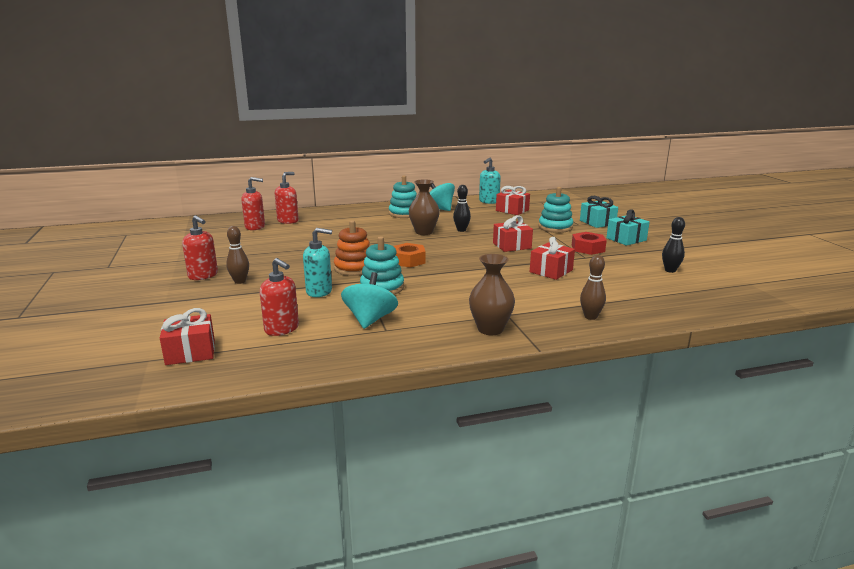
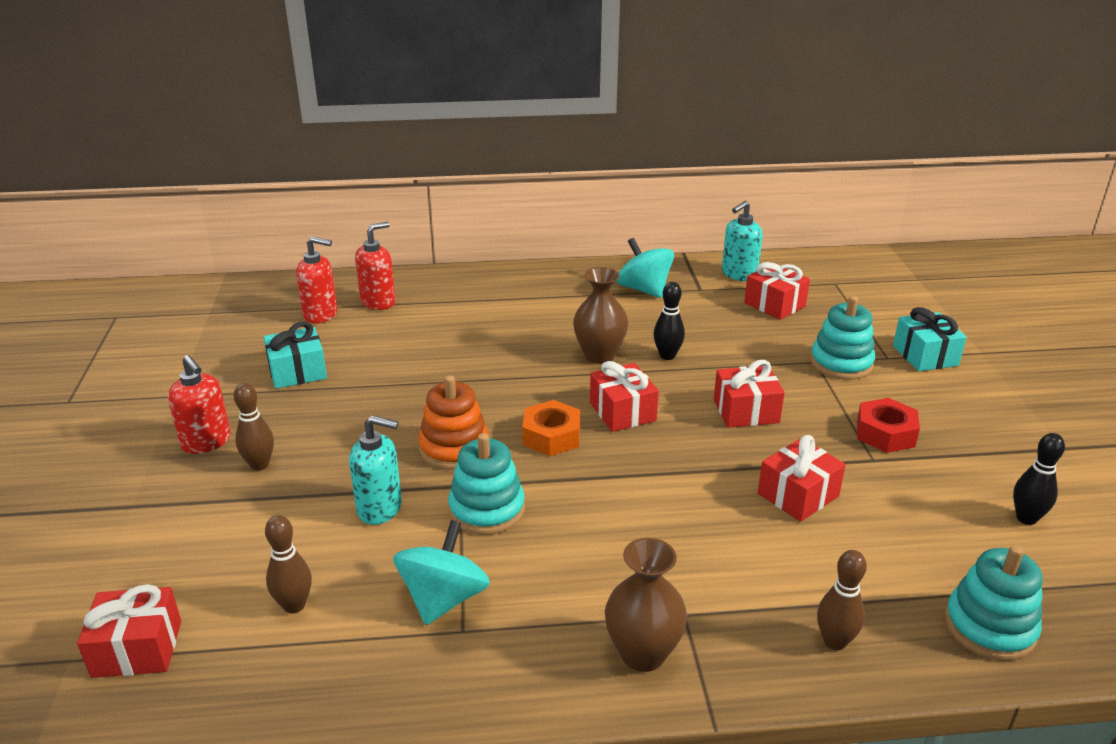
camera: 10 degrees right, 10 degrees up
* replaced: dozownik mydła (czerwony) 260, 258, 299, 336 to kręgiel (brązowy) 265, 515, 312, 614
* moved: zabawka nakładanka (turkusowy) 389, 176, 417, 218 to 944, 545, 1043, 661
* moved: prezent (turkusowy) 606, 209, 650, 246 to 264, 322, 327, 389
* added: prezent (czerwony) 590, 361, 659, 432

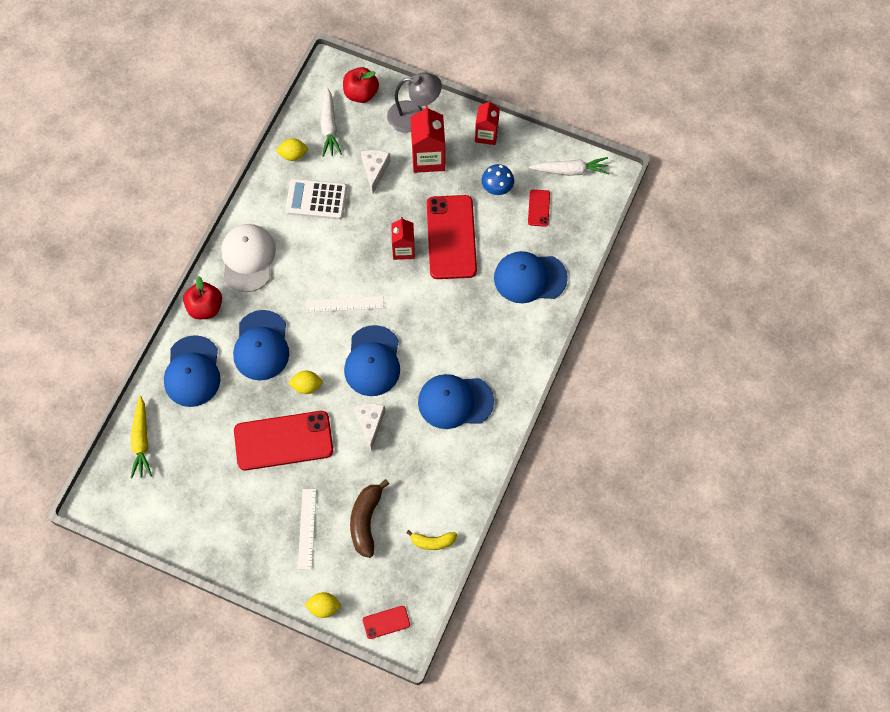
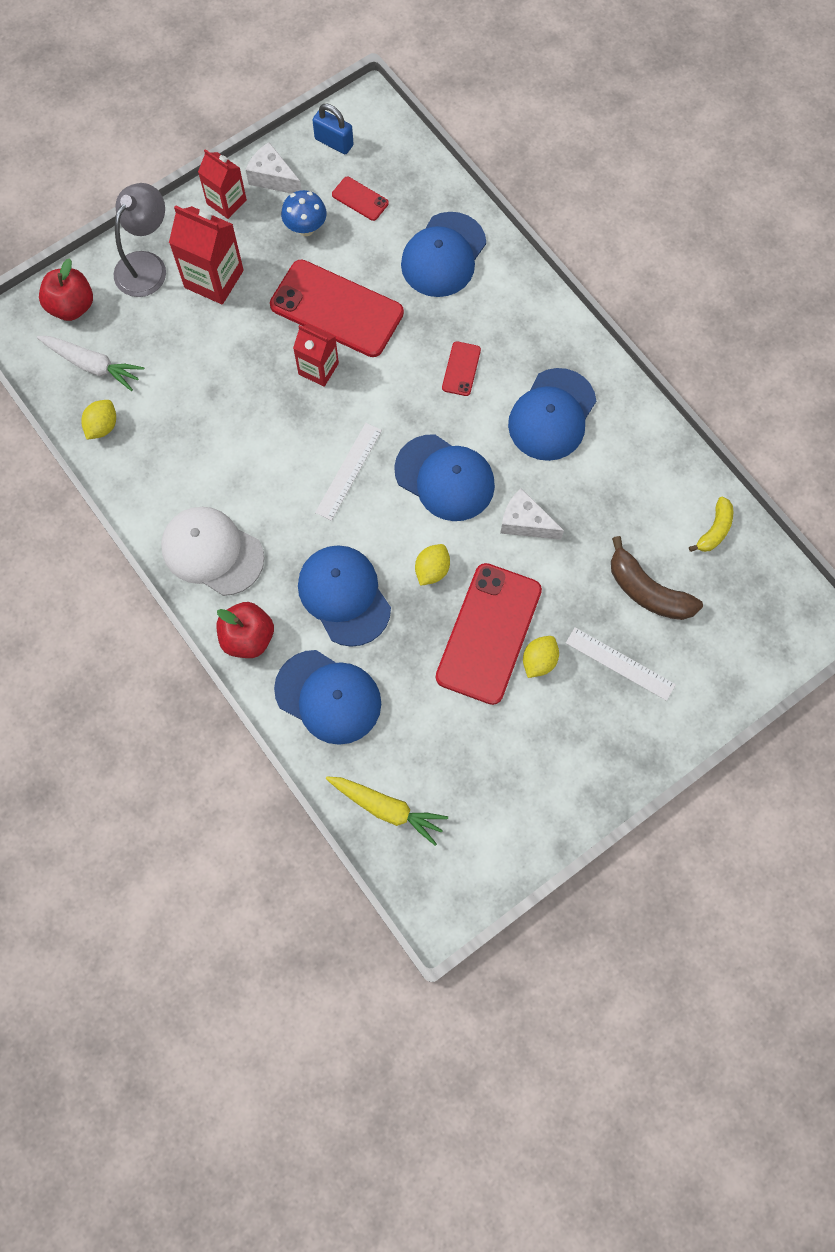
camera: 60 degrees left, 5 degrees up
* turned: czapka (niebieski) 233, 310, 289, 380 = 298, 545, 391, 647 150 degrees counterclockwise
* removed: kalkulator (biały) 285, 178, 347, 219
* moved: cytryna (żółty) 304, 592, 341, 618 to 523, 636, 559, 678
* moved: ser (biały) 361, 150, 390, 194 to 246, 142, 302, 194
* moved: telefon (czerwony) 363, 606, 410, 639 to 442, 341, 481, 396
* replaced: marchewka (biały) 529, 157, 609, 176 to kłódka (niebieski) 312, 104, 353, 154

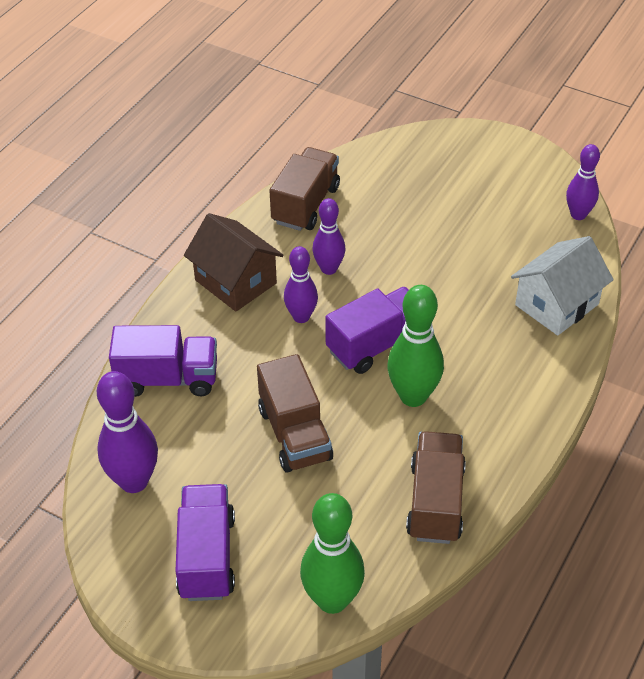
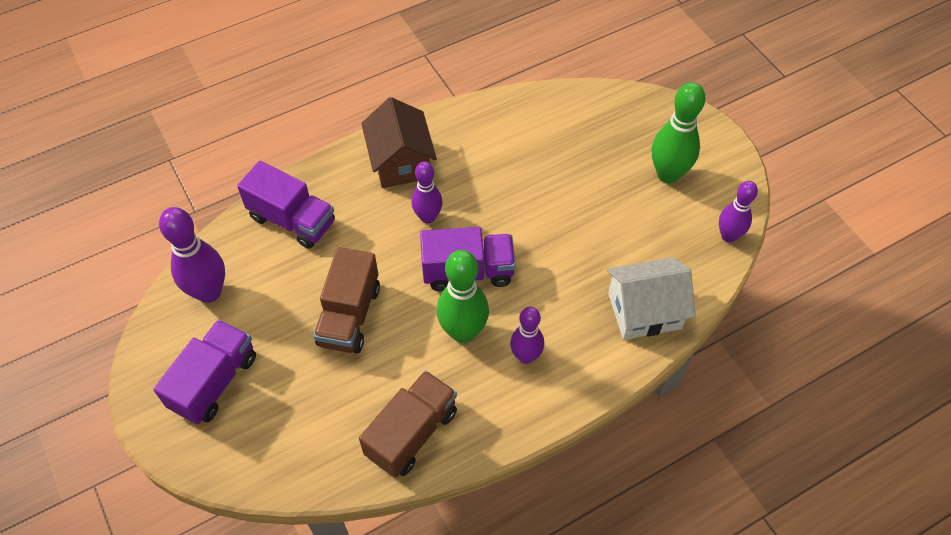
camera: 30 degrees right, 10 degrees up
* removed: ciężarówka (brązowy) 269, 147, 340, 231
* moved: kręgiel (zielony) 300, 493, 365, 614 to 652, 82, 706, 183
* moved: kręgiel (fioletowy) 312, 198, 345, 275 to 510, 307, 544, 364

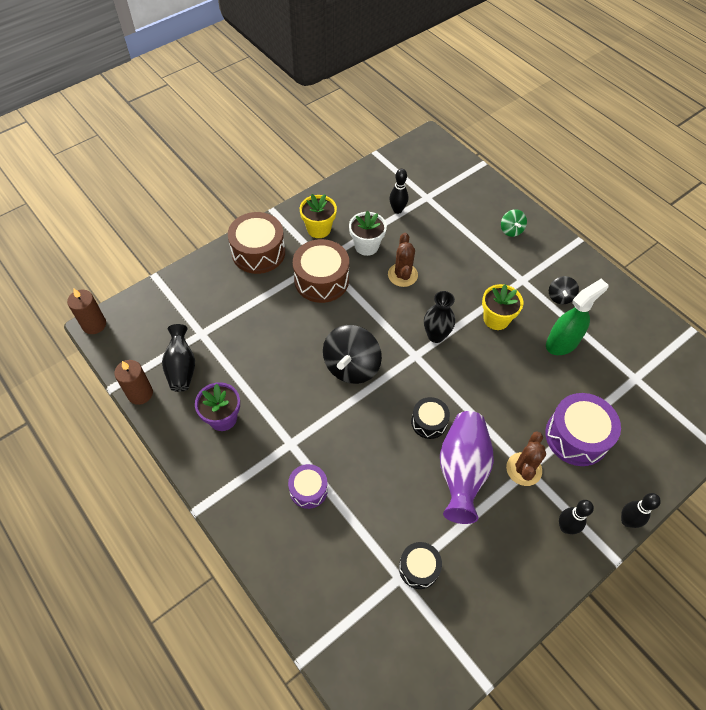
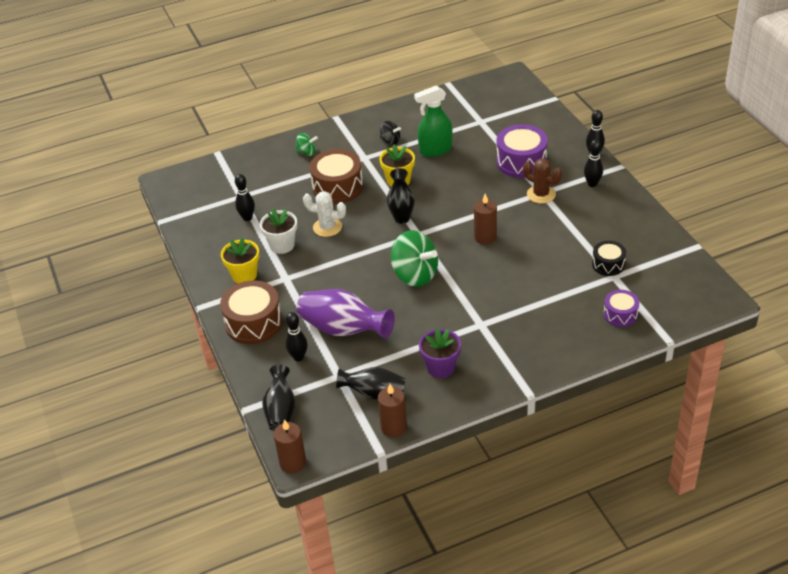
camera: 70 degrees left, 15 degrees down
* moved: bęben (fioletowy) 288, 464, 328, 509 to 604, 290, 639, 327
* moved: bęben (brązowy) 293, 239, 349, 303 to 310, 149, 363, 204
* recoloured: bączek (czarny) 323, 325, 382, 384 to bączek (zielony) 391, 230, 438, 287
* recoloured: kaktus (brązowy) 388, 233, 418, 287 to kaktus (biały) 303, 191, 346, 237
* replaced: bęben (czarny) 411, 397, 450, 439 to świeca (brązowy) 474, 194, 497, 245
* moved: wazon (fioletowy) 440, 411, 494, 524 to 297, 289, 395, 339
* turned: spryskiwacz (zielony) 546, 279, 608, 355 = 414, 85, 453, 157 90 degrees counterclockwise
* added: wazon (czarny) 262, 365, 296, 431
* added: kręgiel (czarny) 285, 312, 308, 361

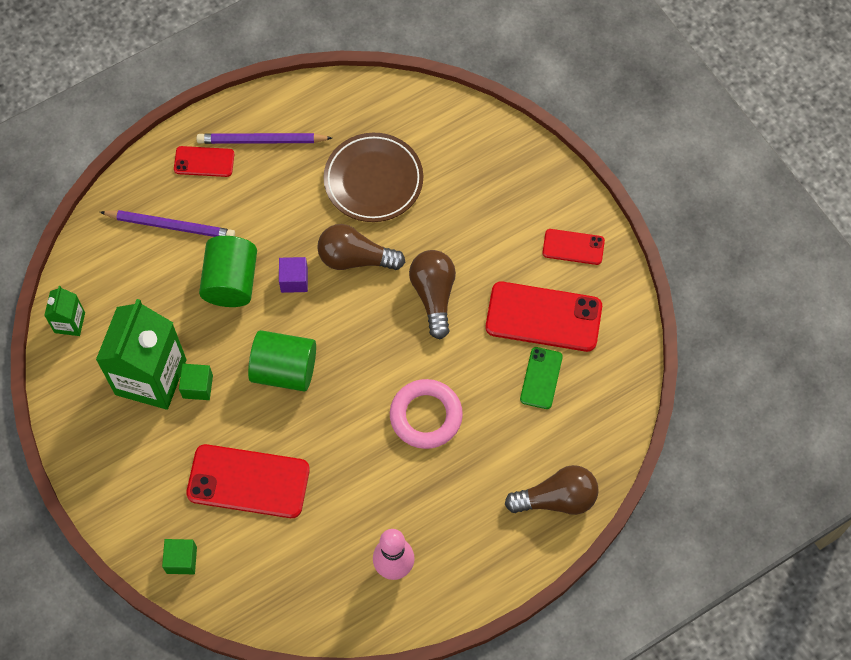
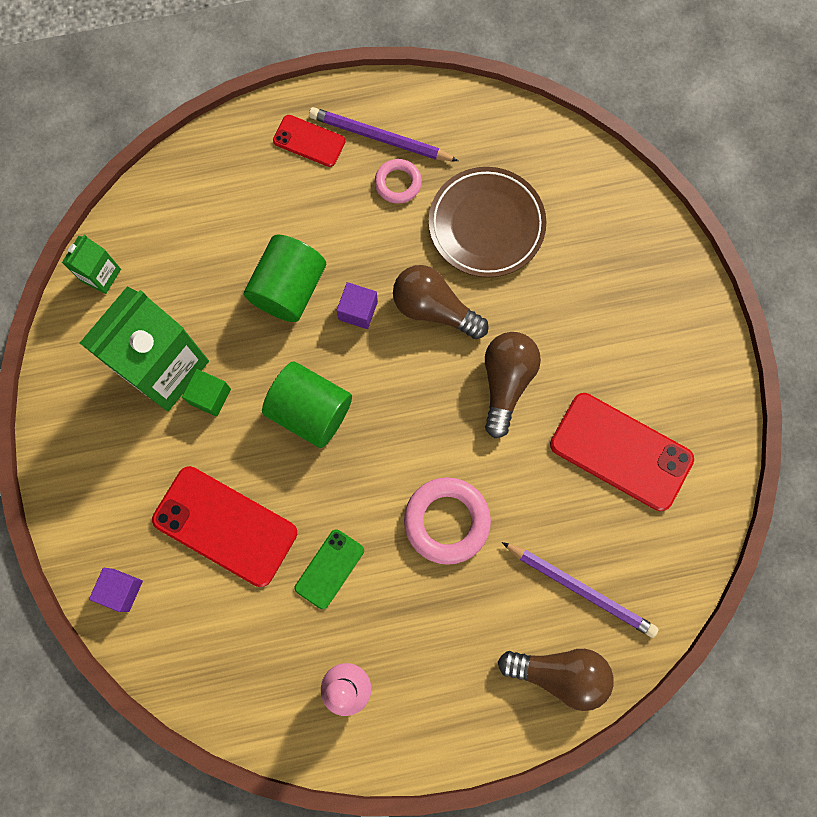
camera: 20 degrees right, 10 degrees up
* moved: ołówek (fioletowy) 100, 210, 235, 237 to 502, 542, 659, 638
* recoloured: sześcian (zielony) 162, 539, 197, 574 to sześcian (fioletowy) 89, 568, 143, 612
* moved: telefon (zielony) 520, 347, 563, 409 to 295, 529, 364, 609
* removed: telefon (czerwony) 543, 229, 605, 265
* added: pierścień (różowy) 375, 159, 422, 204

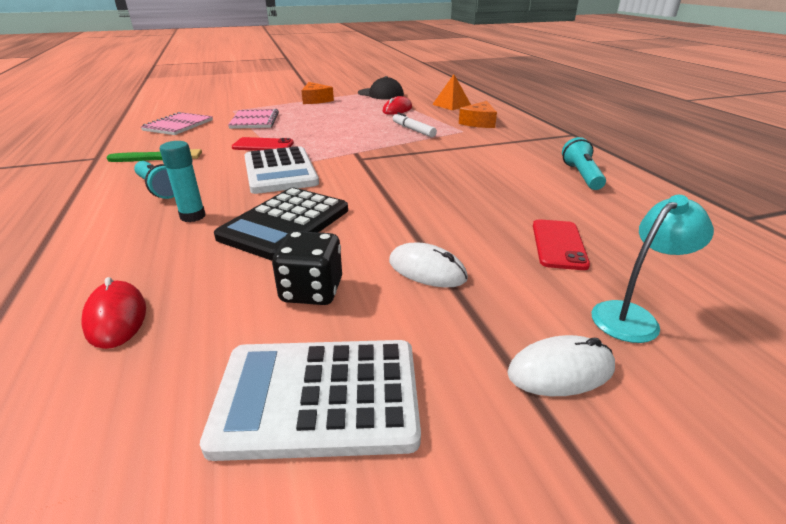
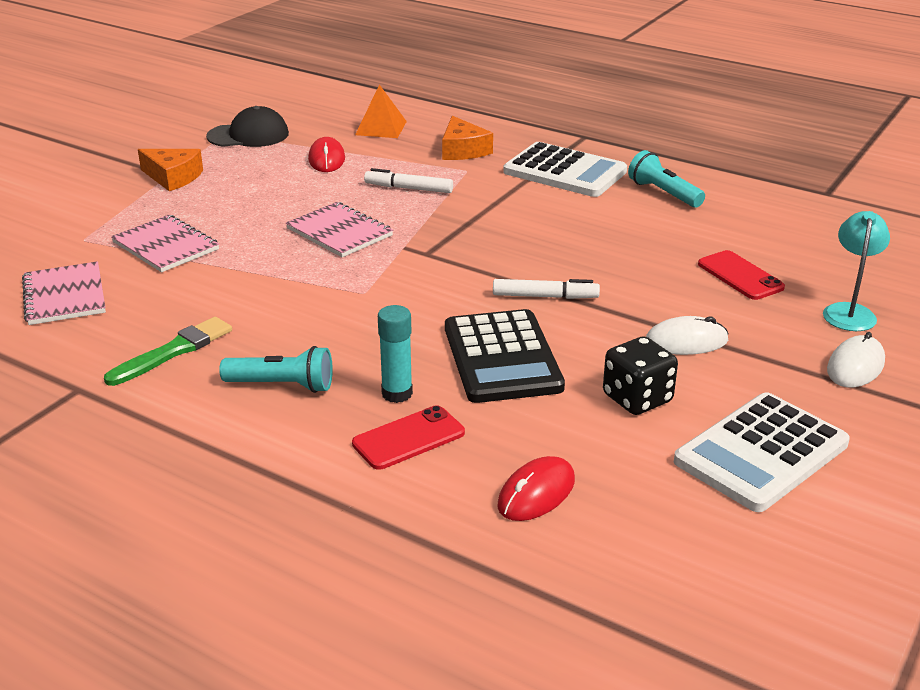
camera: 40 degrees left, 0 degrees up
* turned: myszka (czerwony) 81, 277, 146, 349 = 497, 456, 575, 521 75 degrees counterclockwise
* moved: telefon (czerwony) 232, 137, 294, 151 to 352, 405, 465, 470
* moved: kalkulator (biały) 244, 146, 319, 194 to 503, 142, 627, 197
* added: zeszyt (różowy) 286, 202, 393, 257
* added: flamaster (biały) 493, 279, 600, 299

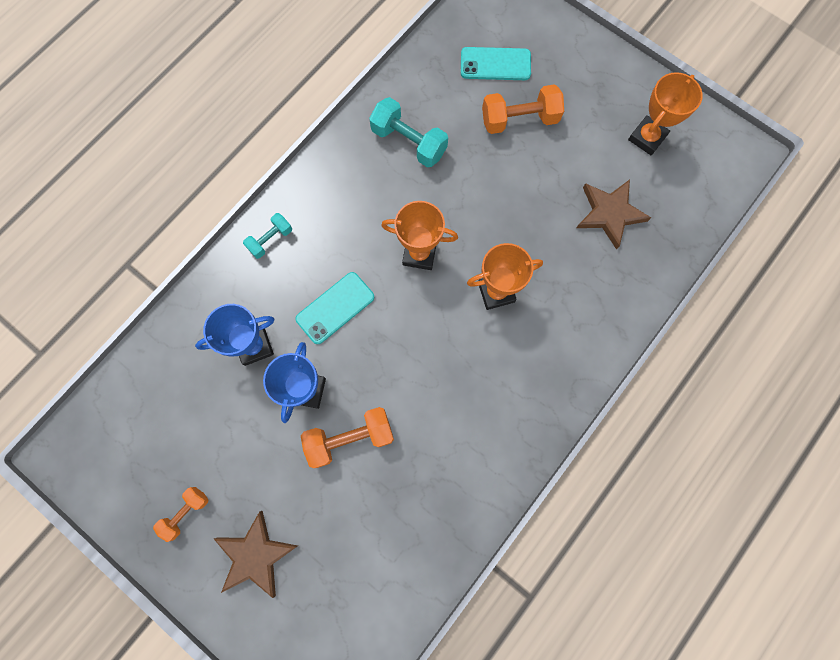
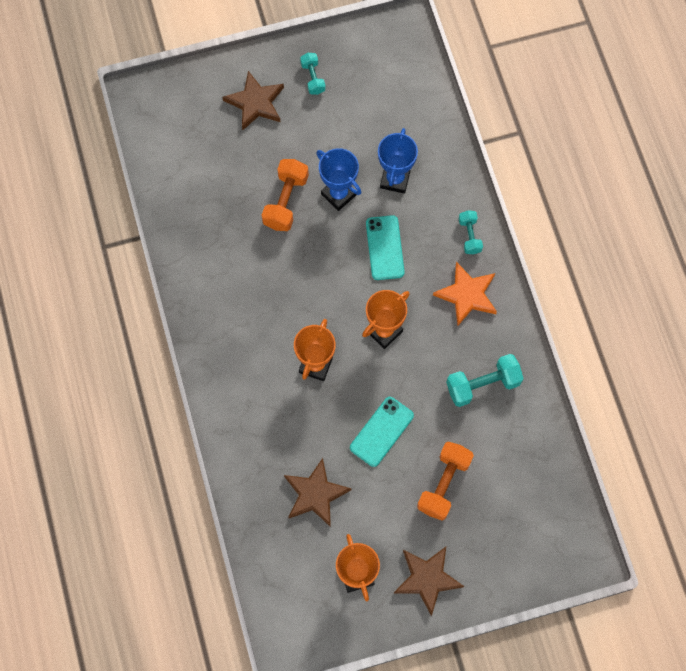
camera: 125 degrees right, 5 degrees down
* recoloured: hantel (pomarańczowy) 153, 487, 208, 542 to hantel (turkusowy) 300, 53, 326, 95
* moved: telefon (turkusowy) 461, 47, 531, 80 to 350, 397, 414, 467
* added: gwiazda (brązowy) 394, 547, 464, 616
* added: gwiazda (pomarańczowy) 433, 262, 497, 326

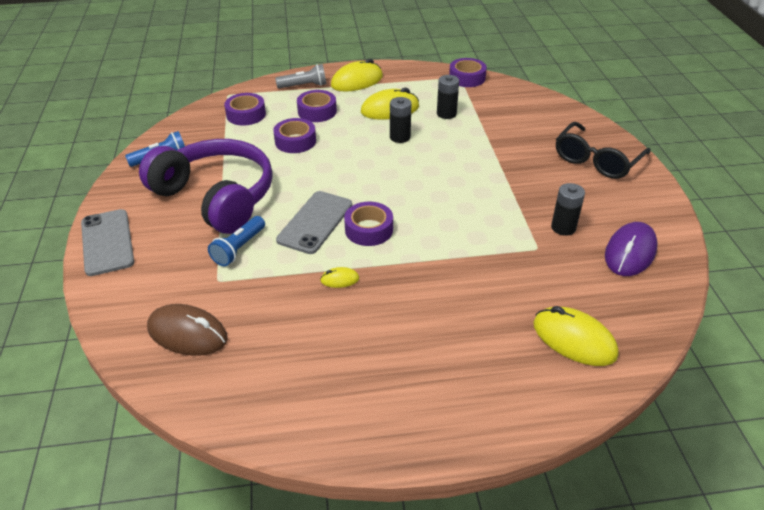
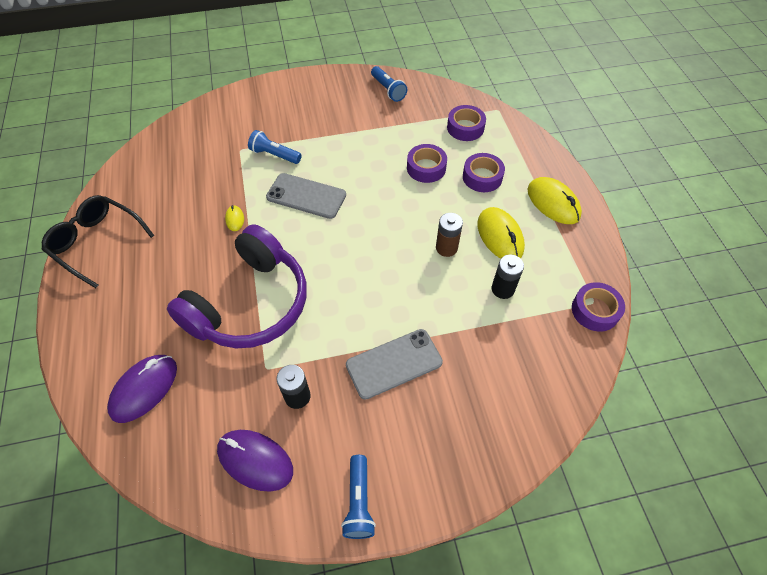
camera: 85 degrees right, 15 degrees up
* moved: telefon (szary) 81, 209, 134, 276 to 346, 329, 443, 400
* moved: słuchawki (fioletowy) 139, 139, 273, 234 to 167, 224, 307, 348
* removed: myszka (brązowy) 147, 304, 228, 356
* removed: latarka (szary) 275, 64, 326, 88
* removed: taśma klejąca (fioletowy) 344, 201, 393, 246
* recoloured: bateria (czarny) 390, 97, 412, 143 to bateria (brązowy) 436, 213, 463, 257
* recoloured: myszka (żółty) 533, 306, 619, 366 to myszka (fioletowy) 107, 355, 177, 423
* moved: okulary (czarny) 556, 122, 651, 179 to 41, 195, 155, 288
* added: latarka (niebieski) 341, 455, 376, 539

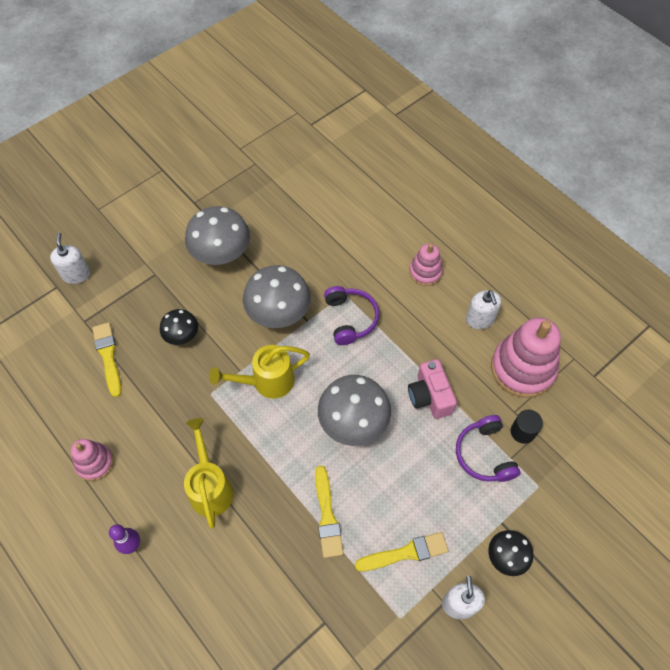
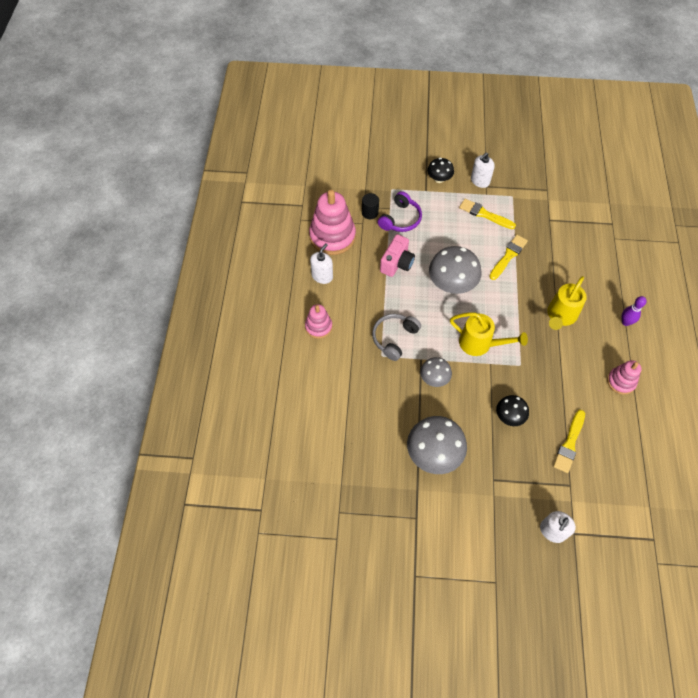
camera: 135 degrees left, 0 degrees up
* resized: grzyb (szary) 243, 265, 311, 328 = 420, 357, 452, 387 x0.57
* recoloured: słuchawki (fioletowy) 324, 286, 379, 345 to słuchawki (szary) 372, 314, 421, 361

